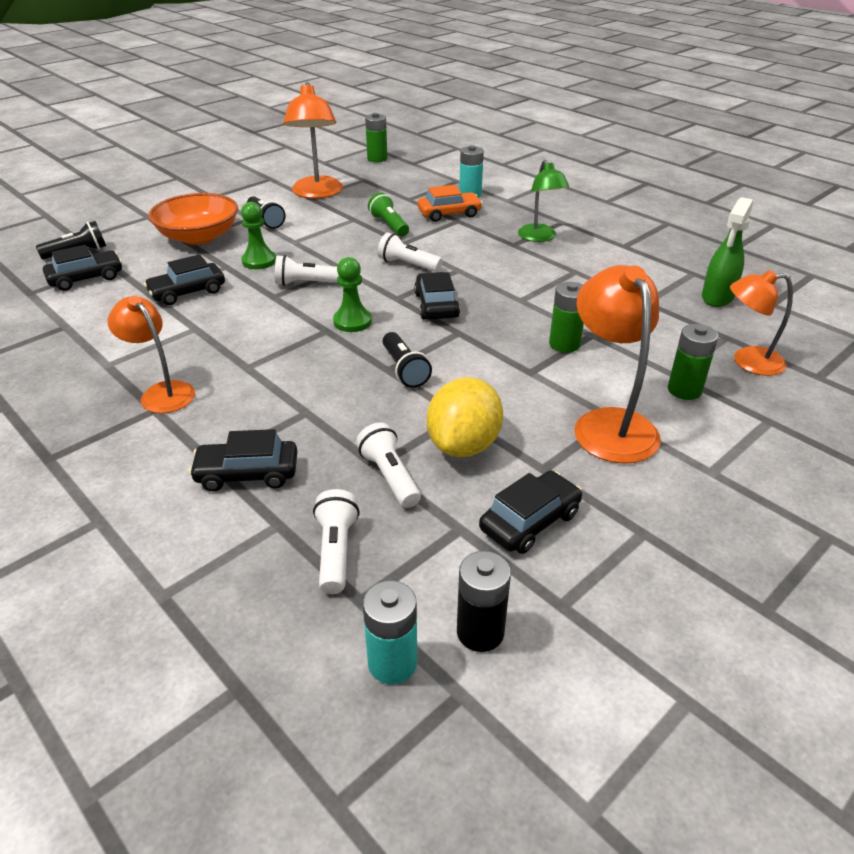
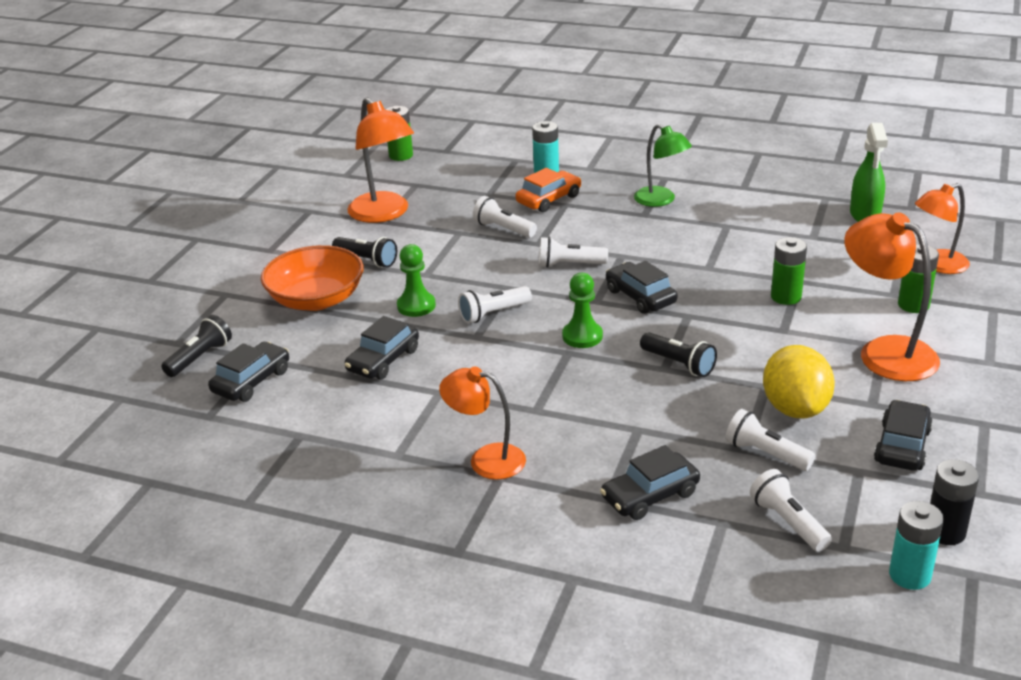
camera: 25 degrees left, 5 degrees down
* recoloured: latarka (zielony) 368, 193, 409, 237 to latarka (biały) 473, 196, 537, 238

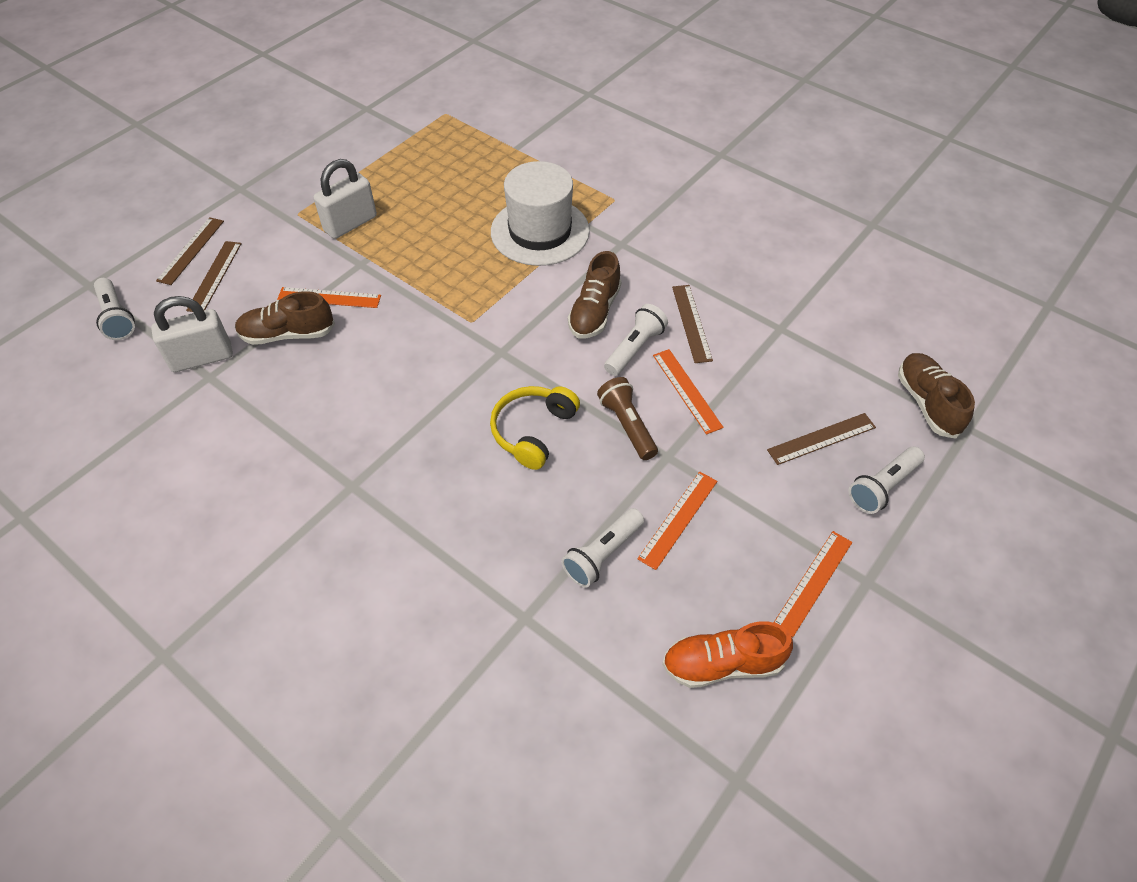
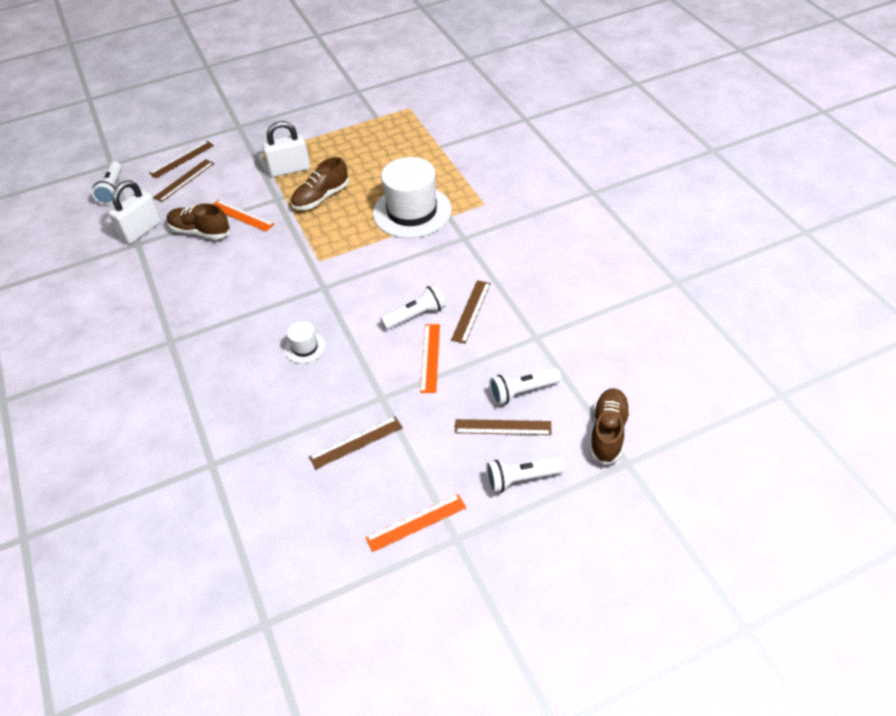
camera: 30 degrees right, 5 degrees down
* turned: kłódka (biały) 151, 296, 233, 372 = 109, 180, 161, 244 60 degrees counterclockwise
* replaced: słuchawki (żółty) 490, 386, 580, 470 to kapelusz (biały) 285, 321, 326, 363
* moved: latarka (biały) 561, 508, 644, 588 to 489, 368, 561, 405
* moved: but (brązowy) 568, 251, 622, 339 to 291, 157, 349, 210
* removed: latarka (brązowy) 597, 377, 658, 460
* recoloured: linijka (pomarańczowy) 637, 471, 717, 570 to linijka (brązowy) 309, 416, 403, 469
* removed: but (pomarańczowy) 662, 621, 793, 688

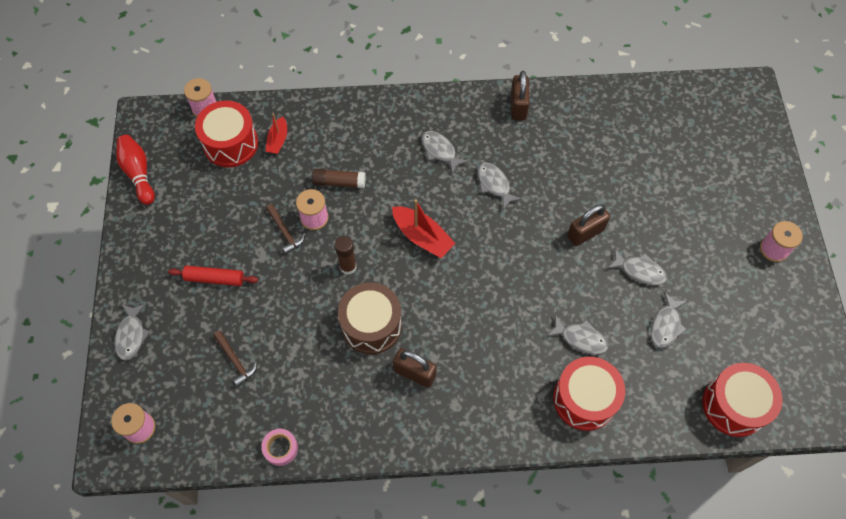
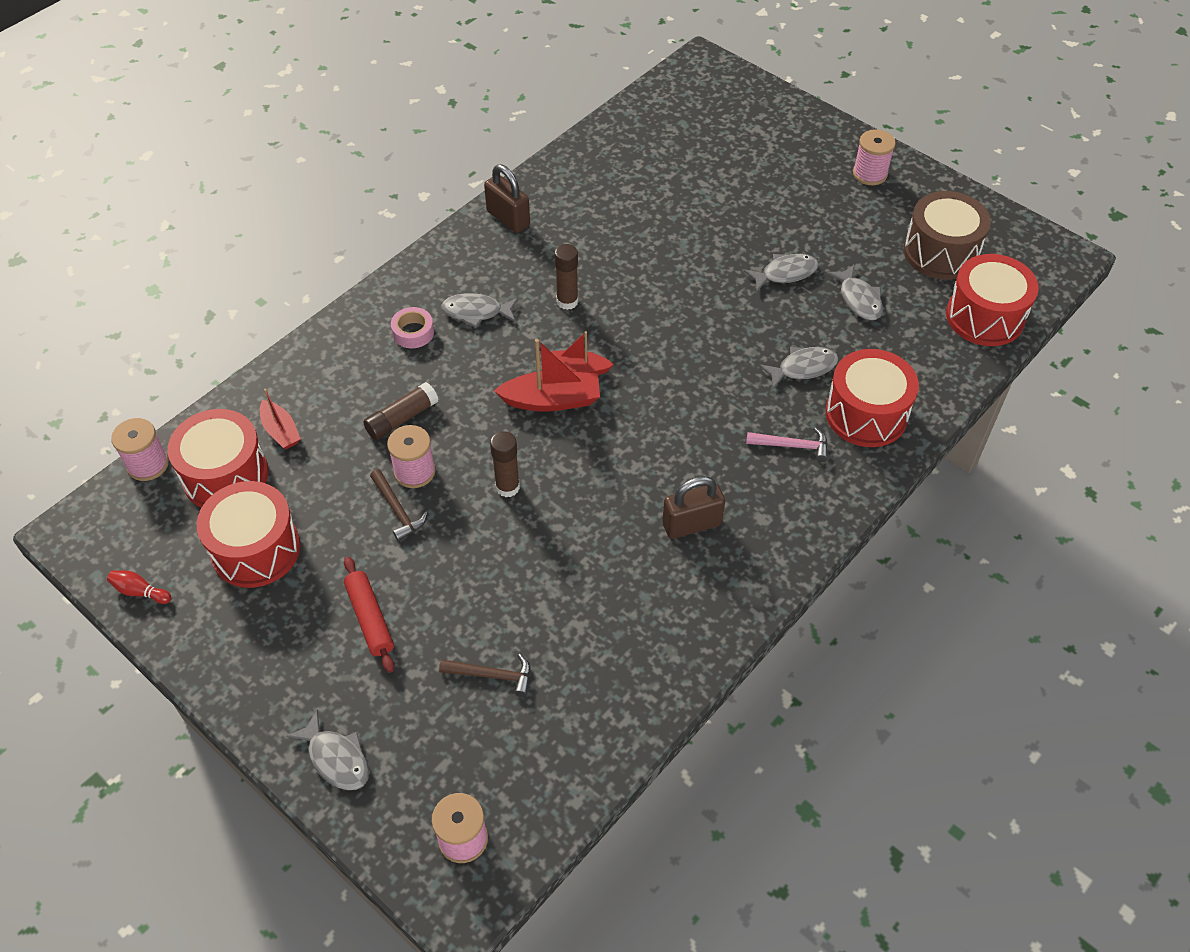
camera: 45 degrees left, 10 degrees down
* resized: kręgiel (czerwony) 116, 135, 155, 205 = 107, 570, 171, 604 x0.53
* turned: wałek do ciasta (czerwony) 168, 265, 258, 286 = 344, 557, 394, 673 75 degrees counterclockwise
* moved: taśma klejąca (różowy) 261, 429, 298, 466 to 391, 307, 434, 348
* turned: młotek (brązowy) 266, 204, 305, 254 = 370, 470, 428, 541 45 degrees clockwise
* moved: bęben (brązowy) 338, 282, 402, 354 to 904, 191, 991, 280
* replaced: ryba (szary) 477, 163, 522, 210 to klej w sztyfcie (brązowy) 554, 244, 578, 310
* removed: kłódka (brązowy) 567, 204, 610, 246
* added: bęben (czerwony) 197, 481, 301, 588
* added: łódka (czerwony) 551, 331, 613, 375
* added: młotek (różowy) 746, 427, 828, 462

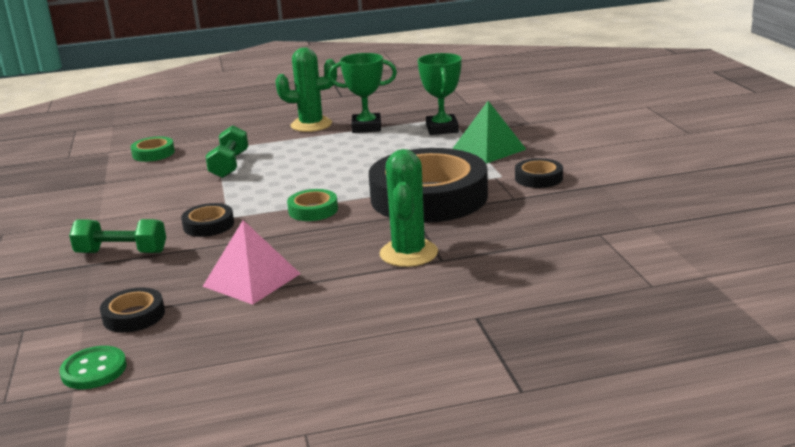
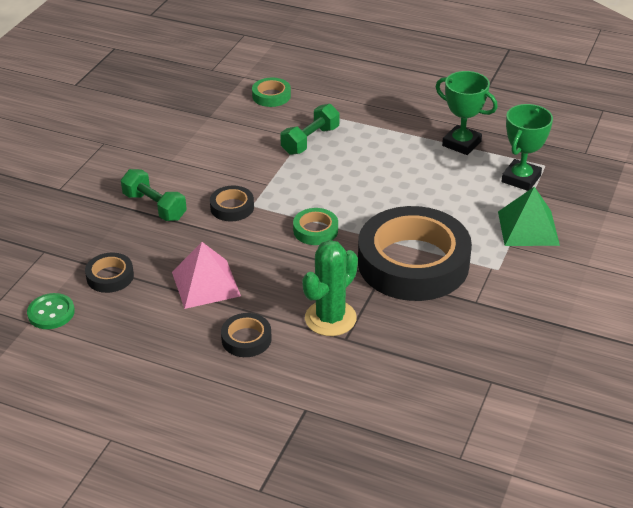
camera: 35 degrees right, 15 degrees up
* removed: kaktus (zielony) 275, 47, 337, 132
* moved: taśma klejąca (czarny) 515, 158, 563, 188 to 221, 313, 272, 357

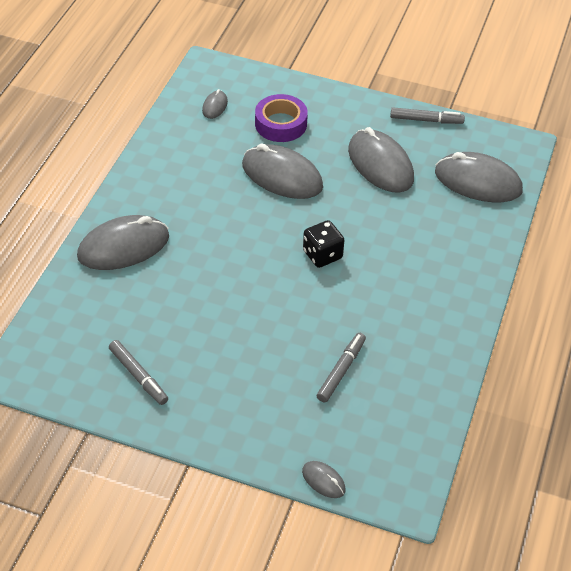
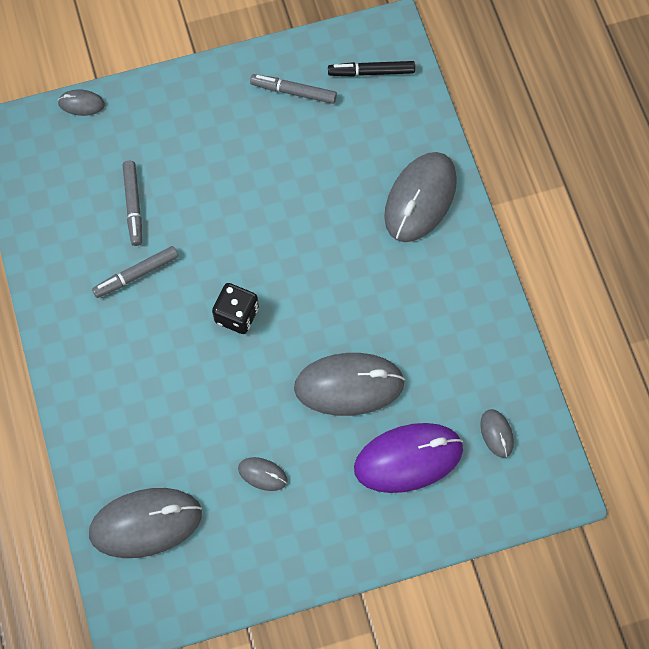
camera: 145 degrees right, 20 degrees up
* replaced: taśma klejąca (fioletowy) 255, 94, 308, 142 to myszka (fioletowy) 354, 423, 463, 493
* resized: myszka (szary) 348, 127, 414, 193 = 238, 457, 287, 491 x0.46
* moved: flamaster (szary) 390, 107, 465, 124 to 92, 246, 179, 298
* added: flamaster (czarny) 328, 61, 415, 77

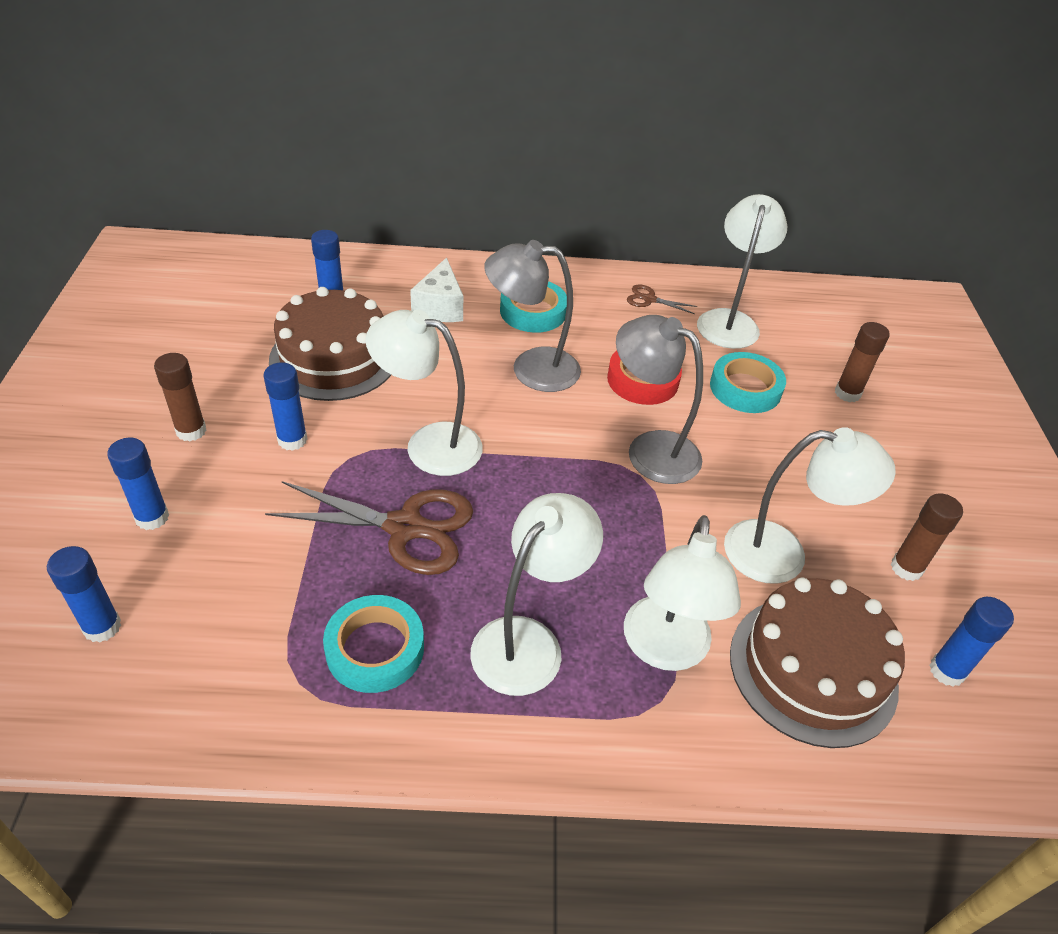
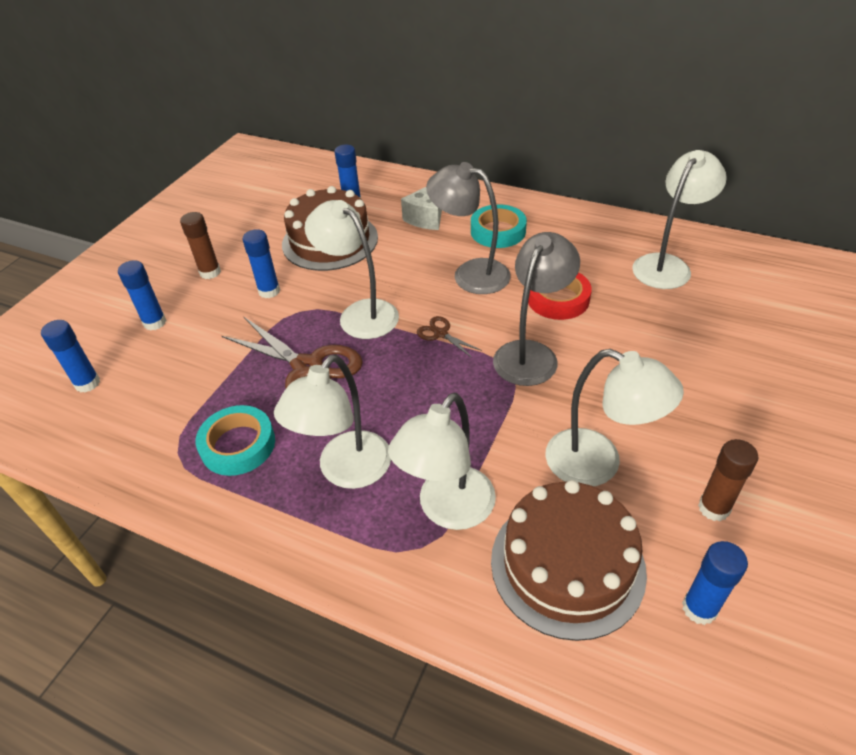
camera: 30 degrees right, 0 degrees up
* turned: lampka (biały) 470, 493, 603, 696 = 274, 354, 391, 489 150 degrees clockwise
* turned: lampka (szary) 616, 315, 703, 484 = 493, 232, 580, 386 60 degrees clockwise
* moved: nożyczki (brązowy) 627, 284, 698, 314 to 417, 316, 482, 358
* removed: taśma klejąca (turkusowy) 710, 352, 786, 413
* removed: klej w sztyfcie (brązowy) 835, 322, 890, 402

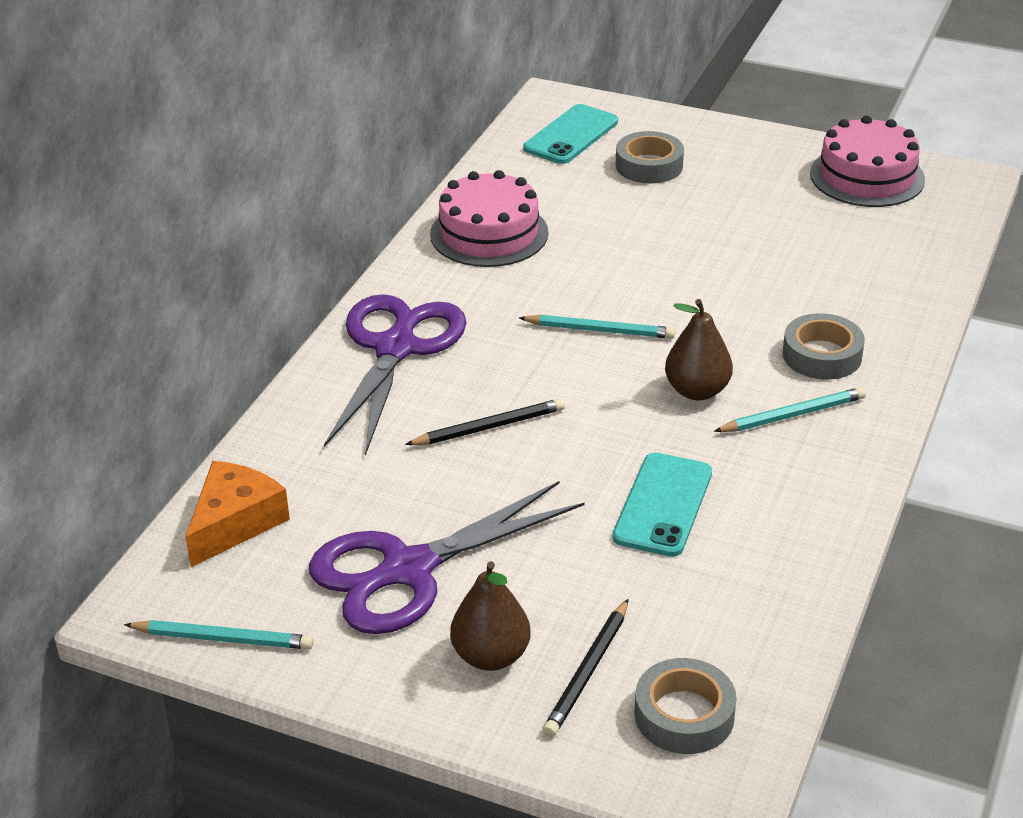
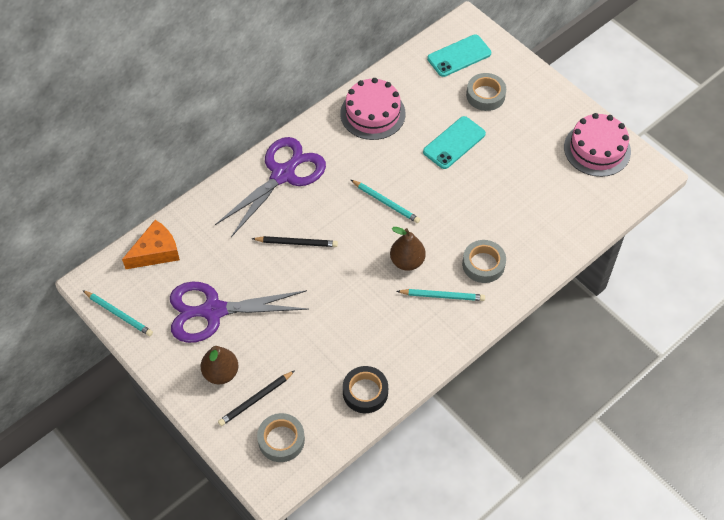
camera: 25 degrees right, 20 degrees up
* moved: telefon (turkusowy) 613, 453, 712, 557 to 423, 116, 486, 169
* added: taśma klejąca (czarny) 343, 366, 388, 413

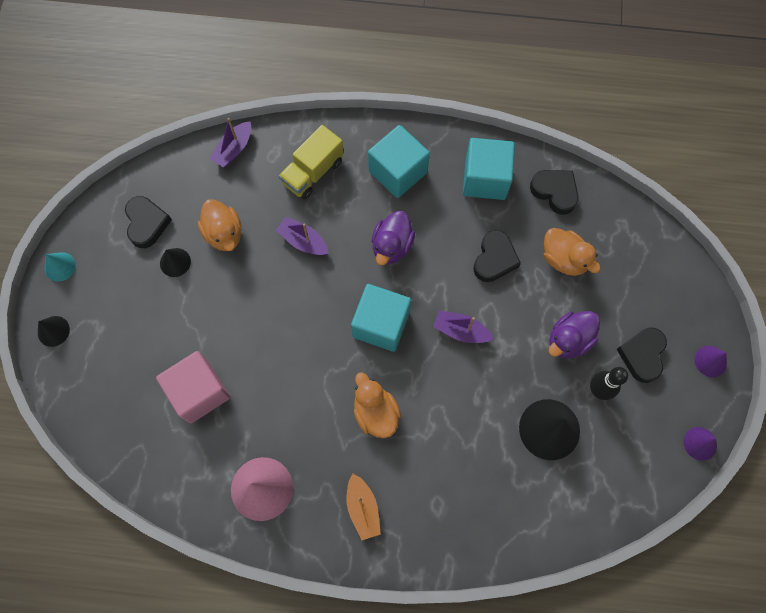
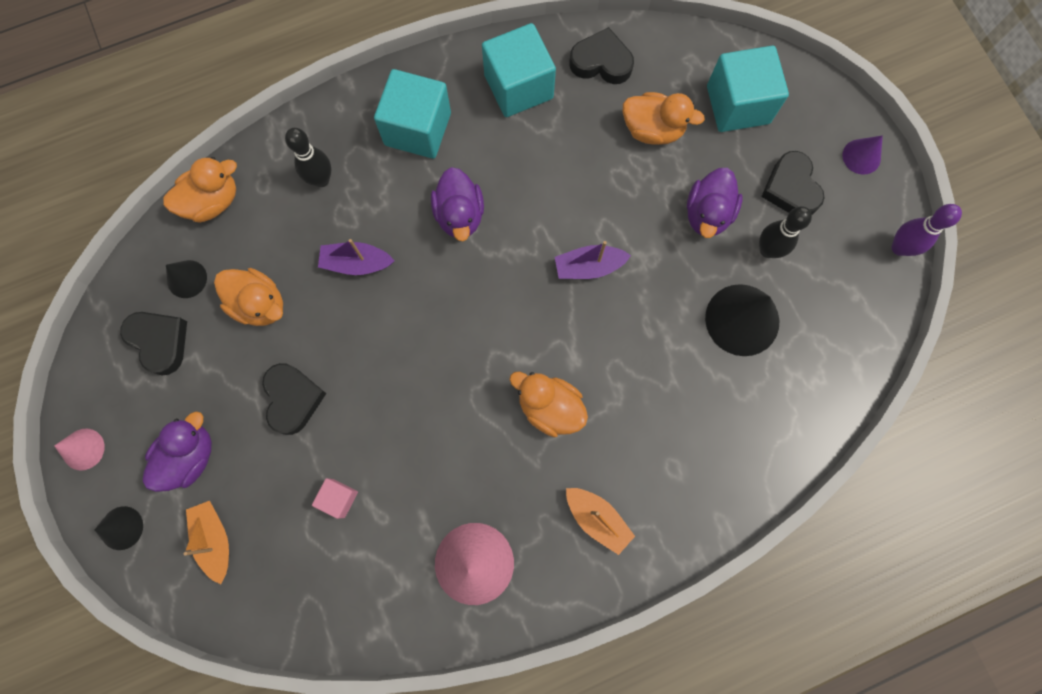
camera: 30 degrees left, 5 degrees up
* recoloured: stożek (turkusowy) 45, 252, 76, 282 to stożek (różowy) 54, 428, 105, 471
* resized: sześcian (różowy) 156, 351, 230, 423 = 312, 478, 358, 519 x0.48
* moved: stożek (czarny) 160, 248, 191, 277 to 166, 260, 207, 298
* replaced: łódka (fioletowy) 210, 118, 251, 167 to kaczka (pomarańczowy) 164, 157, 237, 223
* replaced: ciężarówka (żółty) 279, 125, 344, 199 to kręgiel (czarny) 285, 128, 331, 187
* moved: sześcian (turkusowy) 351, 284, 411, 352 to 707, 46, 789, 132
* moved: serce (czarny) 473, 230, 521, 282 to 262, 363, 326, 435
* replaced: stożek (fioletowy) 684, 427, 717, 461 to kręgiel (fioletowy) 892, 204, 962, 256
* added: kaczka (fioletowy) 143, 411, 212, 492
* added: łódka (pomarańczowy) 184, 501, 229, 584

